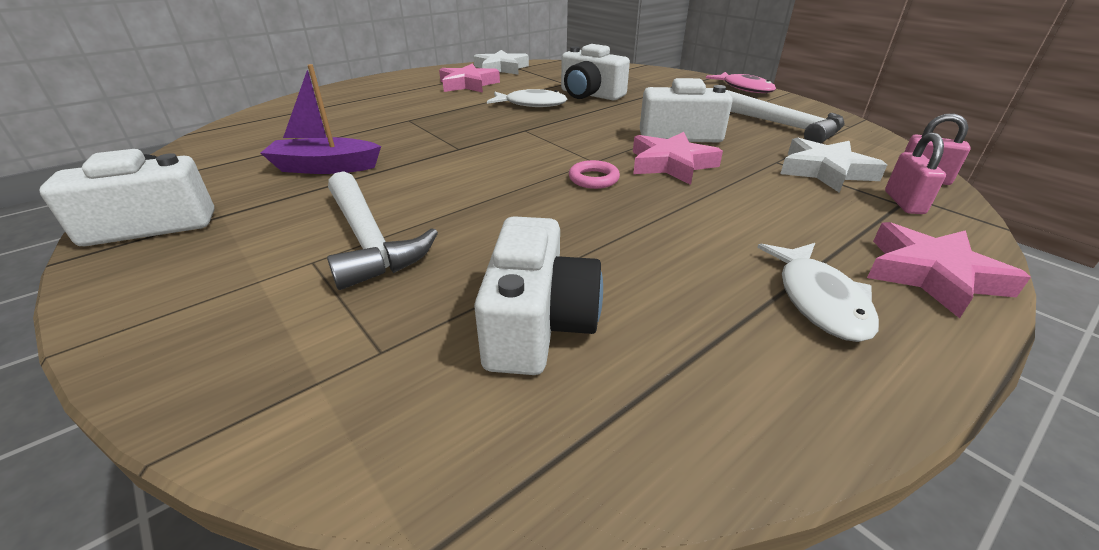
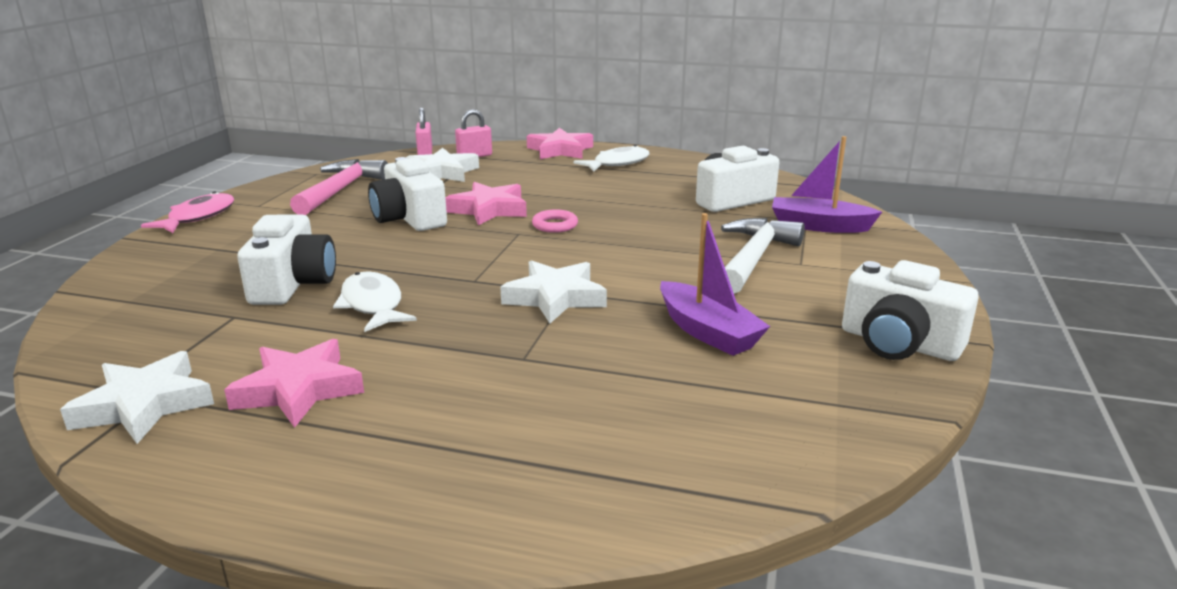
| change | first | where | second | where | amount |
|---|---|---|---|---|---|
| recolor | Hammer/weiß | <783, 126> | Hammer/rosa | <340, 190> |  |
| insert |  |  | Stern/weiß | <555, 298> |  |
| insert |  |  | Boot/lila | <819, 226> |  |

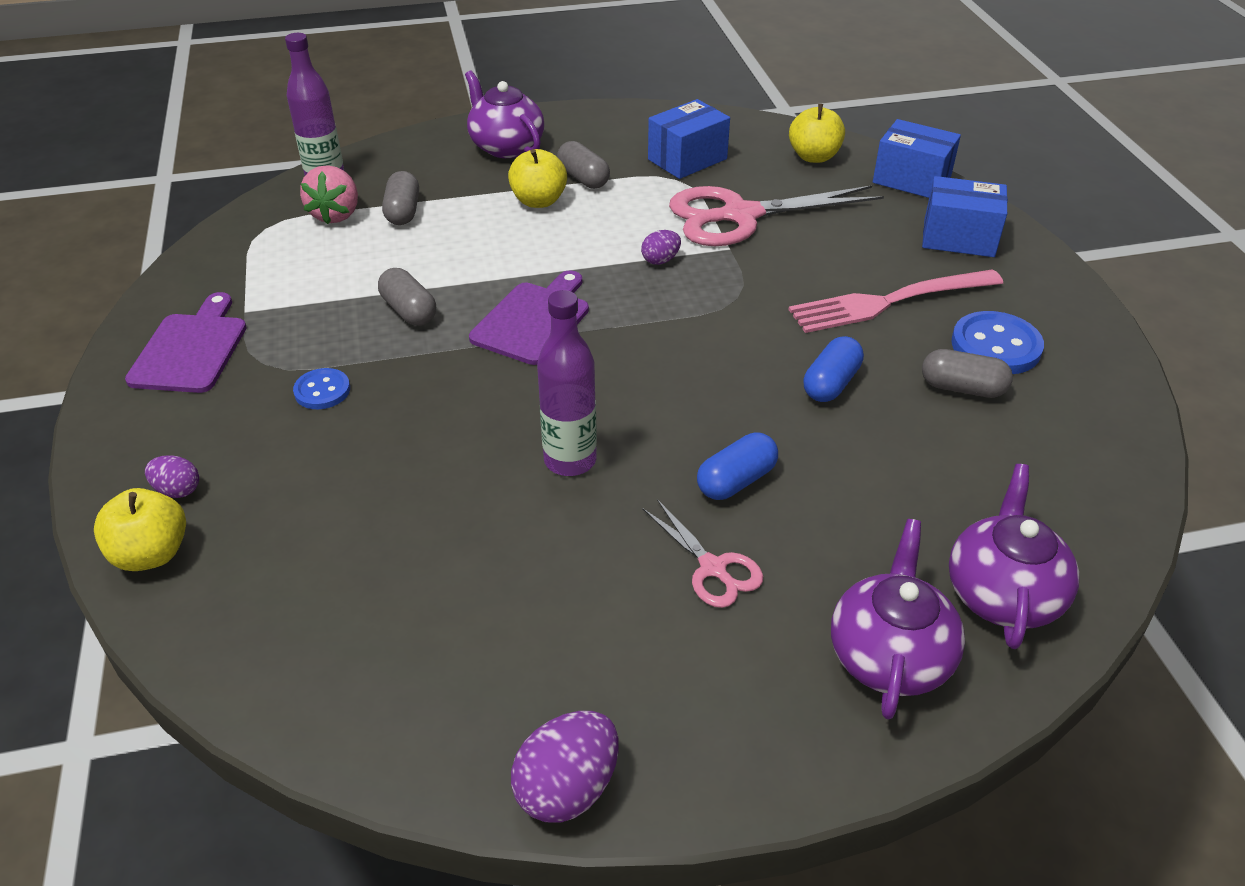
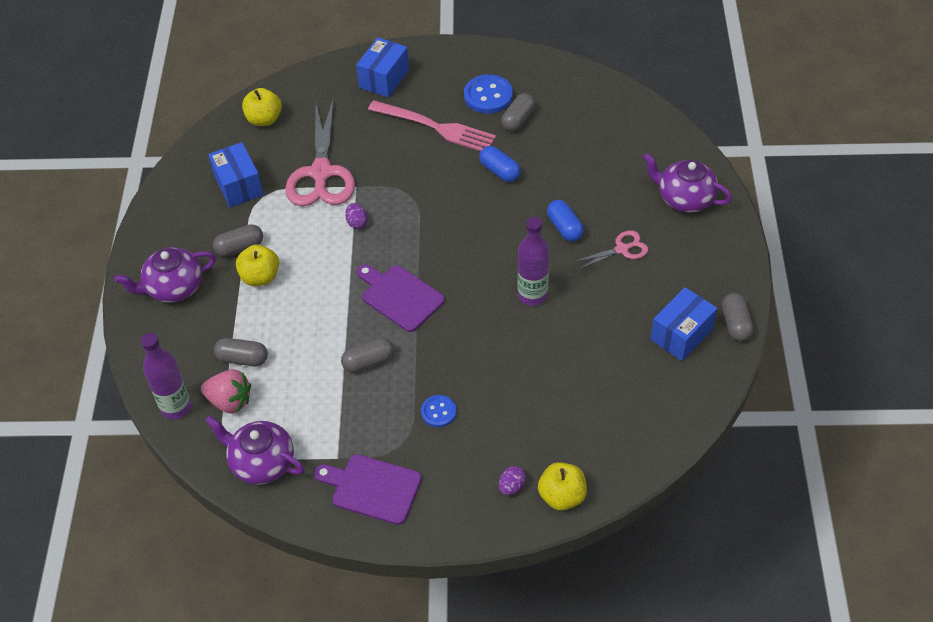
| change | first | where | second | where | amount |
|---|---|---|---|---|---|
| move | Teekanne/lila | <1002, 594> |  | <261, 463> |  |
| rotate | Gabel/rosa | <889, 302> |  | <435, 127> | 60 degrees counterclockwise |
| move | Schachtel/blau | <911, 180> |  | <681, 334> |  |
| replace | Ei/lila | <567, 788> | Kapsel/grau | <735, 324> |  |

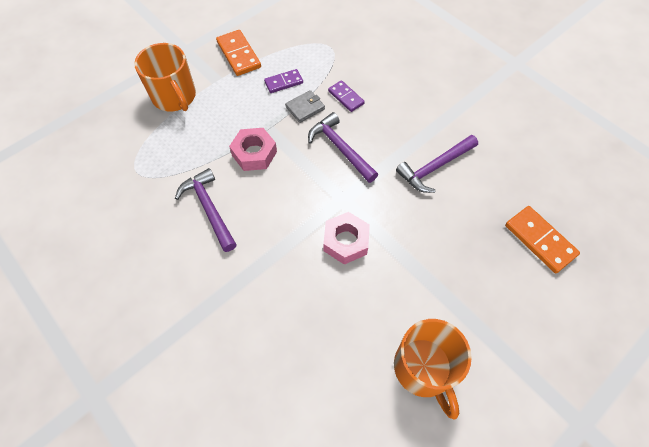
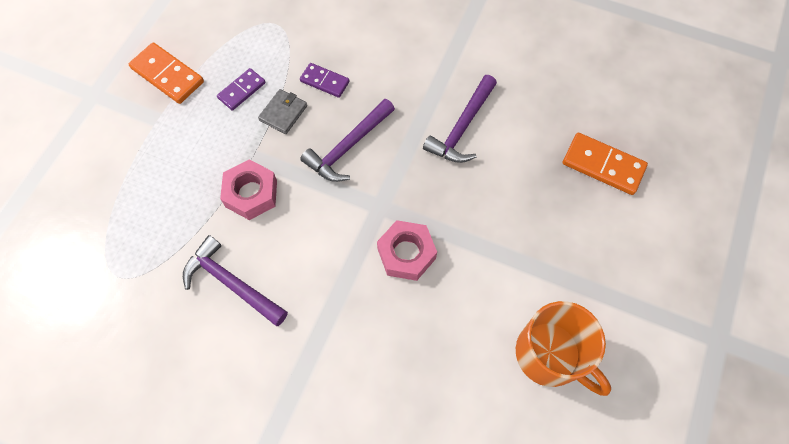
| change | first | where | second | where | amount |
|---|---|---|---|---|---|
| rotate | Hammer/lila | <340, 148> |  | <348, 147> | 75 degrees counterclockwise |
| delete | Tasse/orange | <175, 97> |  |  |  |

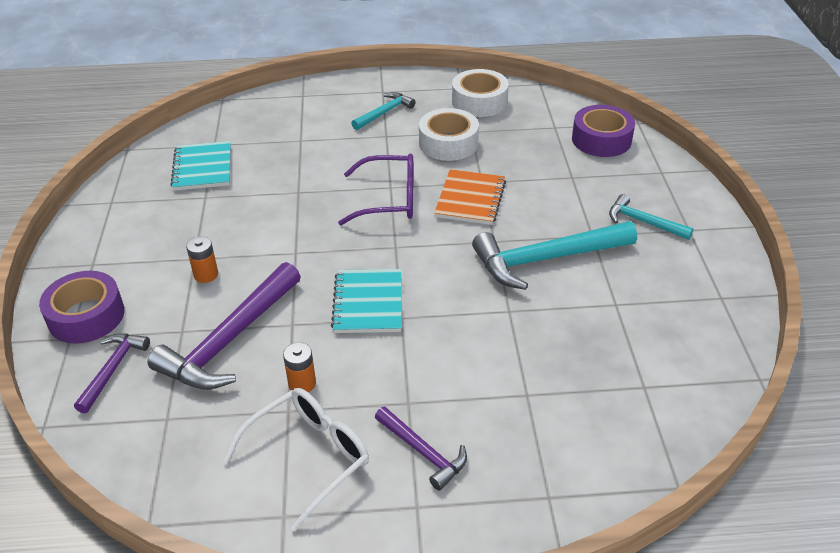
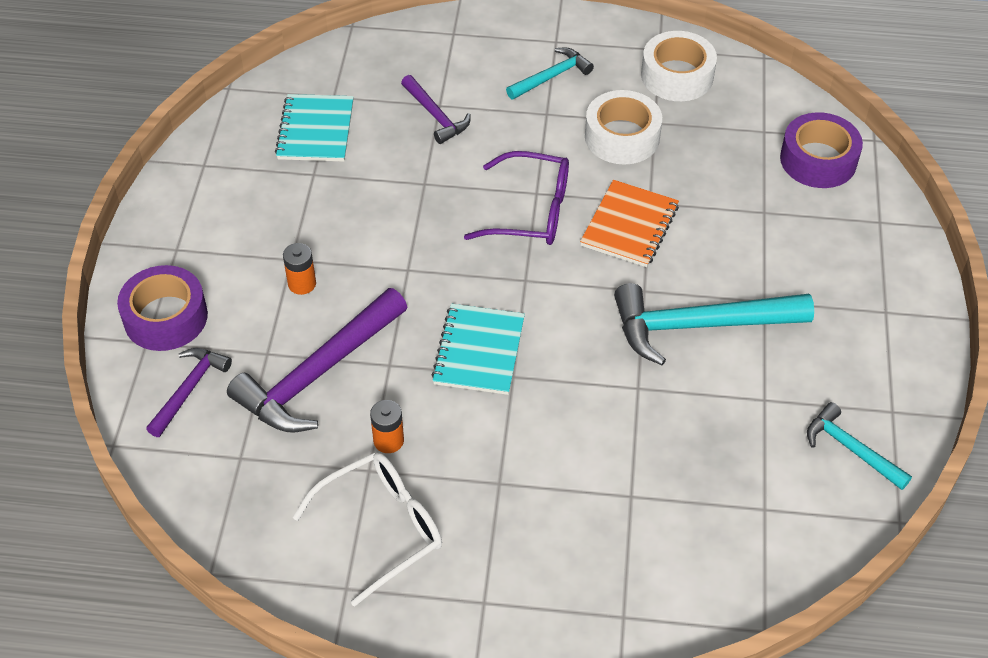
| change | first | where | second | where | amount |
|---|---|---|---|---|---|
| move | Hammer/lila | <423, 452> |  | <436, 116> |  |
| move | Hammer/türkis | <643, 222> |  | <851, 449> |  |

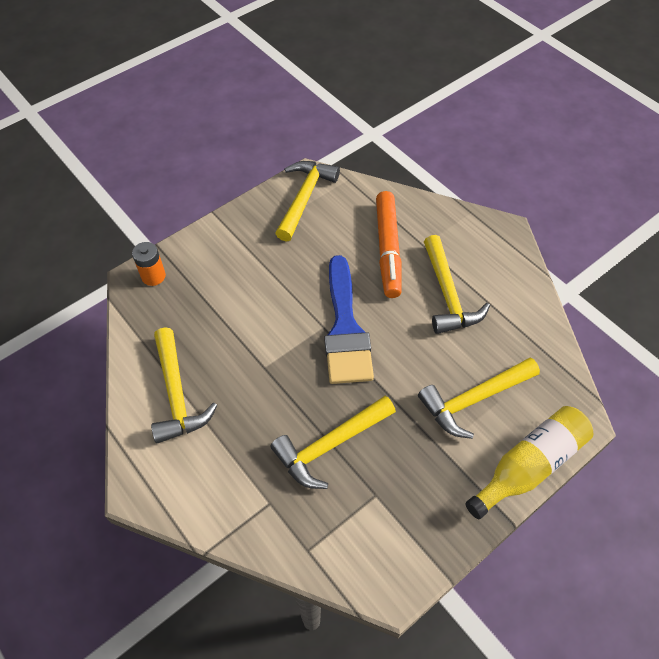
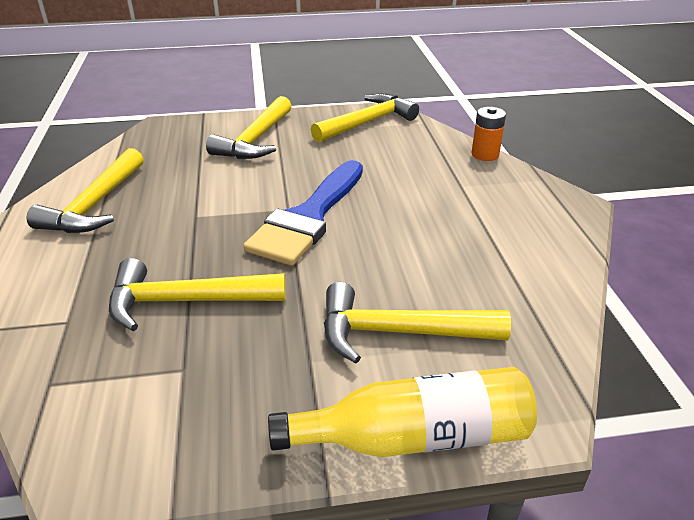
| change | first | where | second | where | amount |
|---|---|---|---|---|---|
| move | Hammer/gelb | <447, 294> |  | <255, 140> |  |
| move | Batterie/orange | <153, 276> |  | <485, 154> |  |
| delete | Filzstift/orange | <388, 249> |  |  |  |

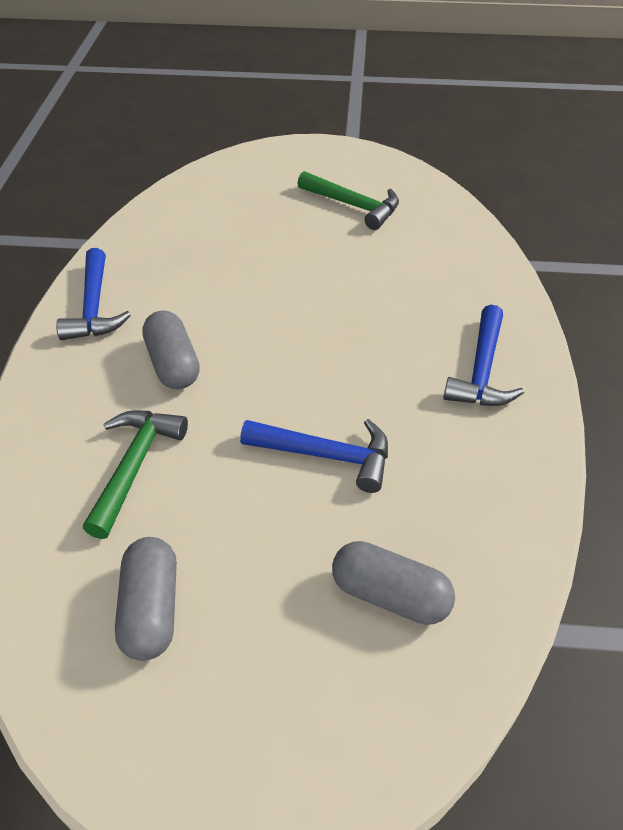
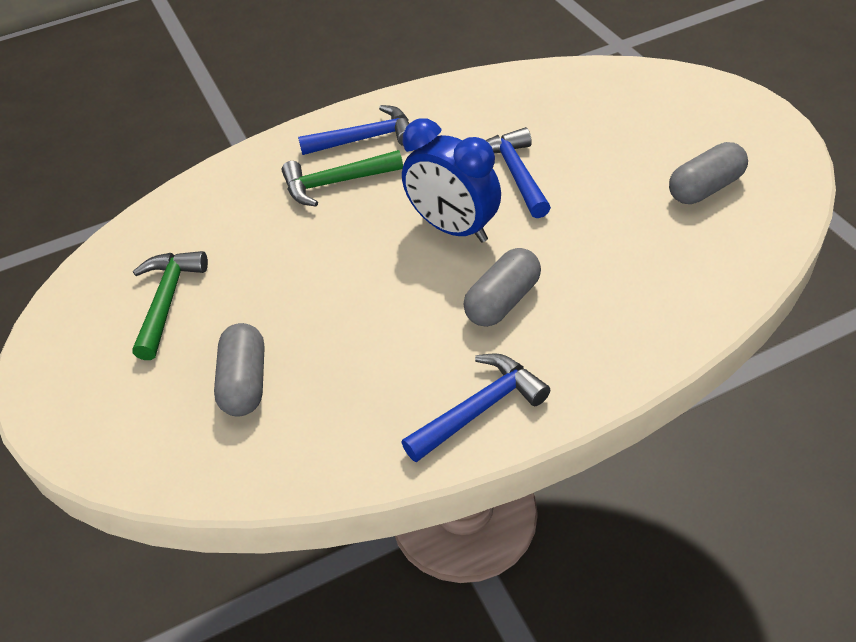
| change | first | where | second | where | amount |
|---|---|---|---|---|---|
| move | Kapsel/grau | <390, 595> |  | <245, 382> |  |
| move | Hammer/grün | <134, 466> |  | <335, 183> |  |
| insert |  |  | Wecker/blau | <454, 228> |  |

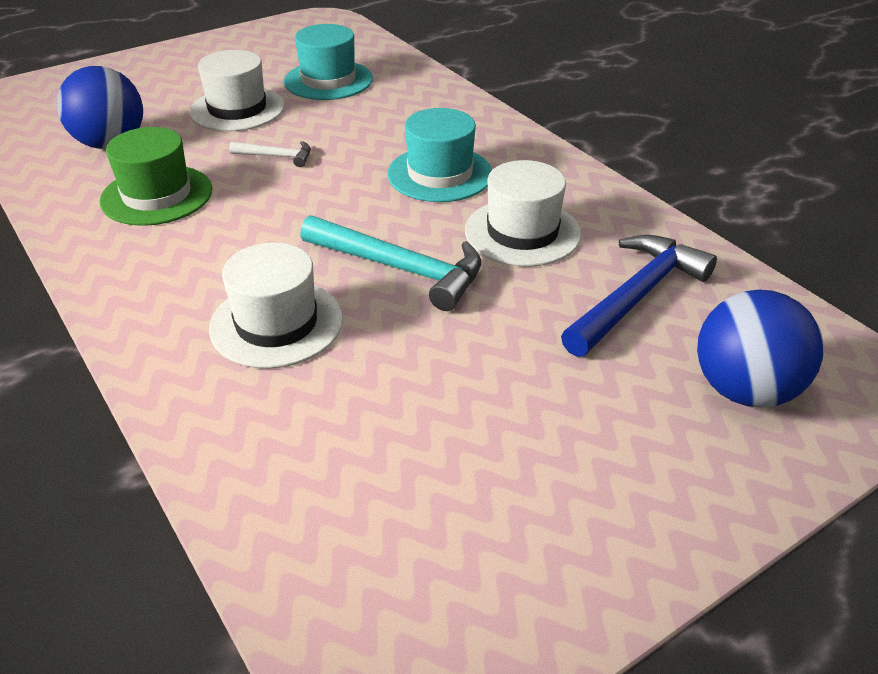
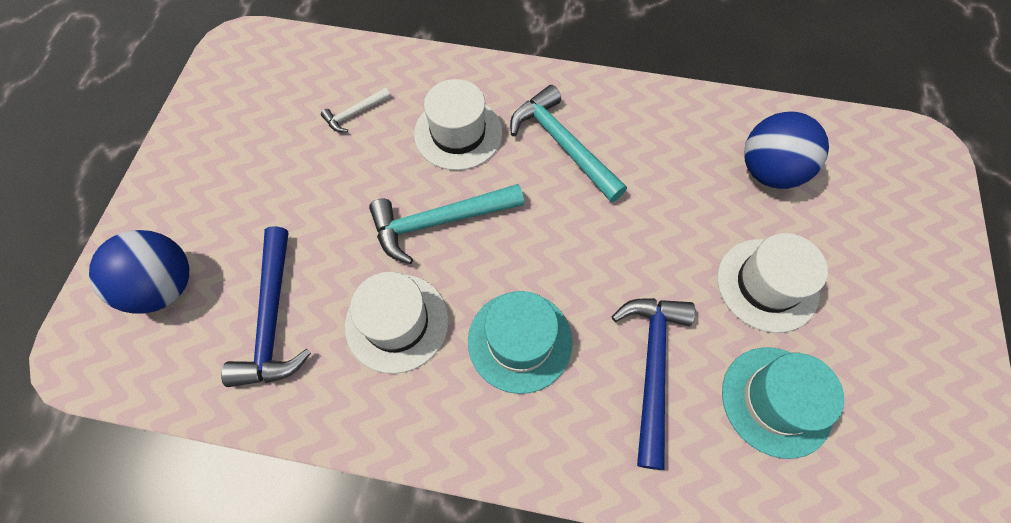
| change | first | where | second | where | amount |
|---|---|---|---|---|---|
| move | Hammer/weiß | <277, 156> |  | <354, 114> |  |
| insert |  |  | Hammer/türkis | <562, 144> |  |
| insert |  |  | Hammer/blau | <652, 367> |  |
| delete | Hut/grün | <157, 195> |  |  |  |

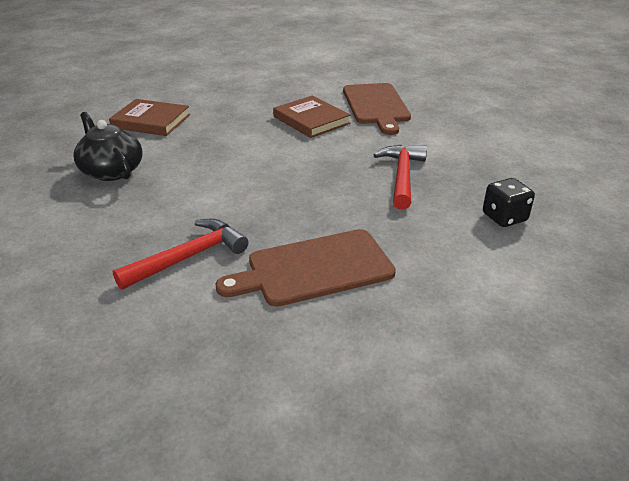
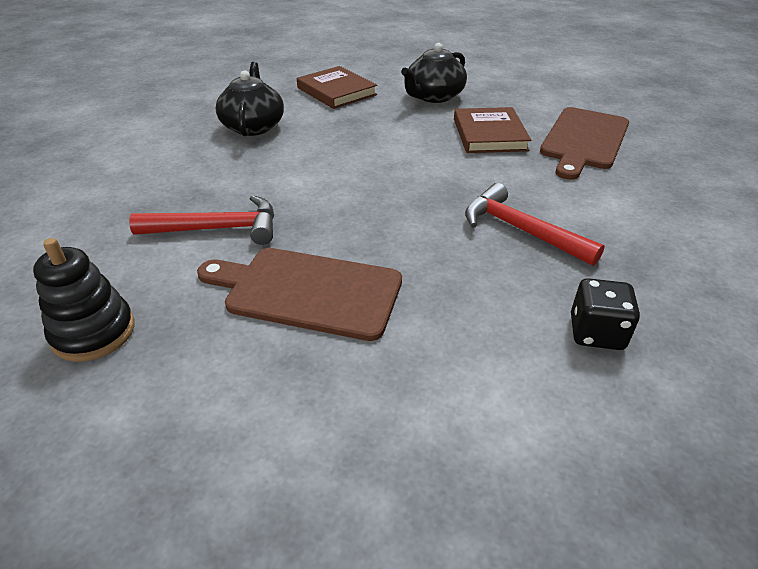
| change | first | where | second | where | amount |
|---|---|---|---|---|---|
| insert |  |  | Stapelspielzeug/schwarz | <93, 332> |  |
| insert |  |  | Teekanne/schwarz | <433, 96> |  |
| rotate | Hammer/rot | <402, 176> |  | <520, 230> | 90 degrees counterclockwise |

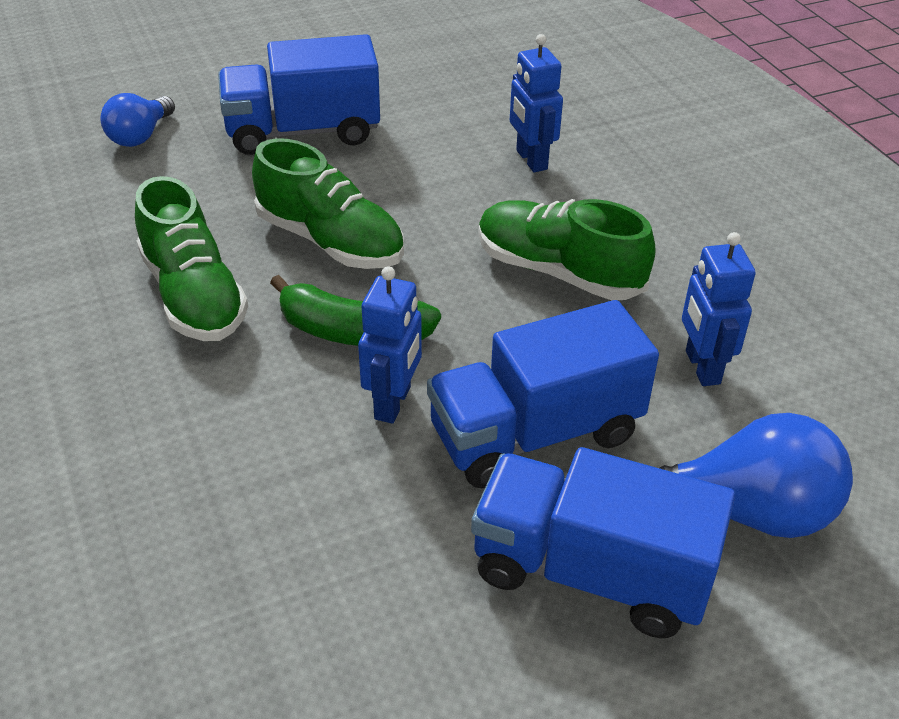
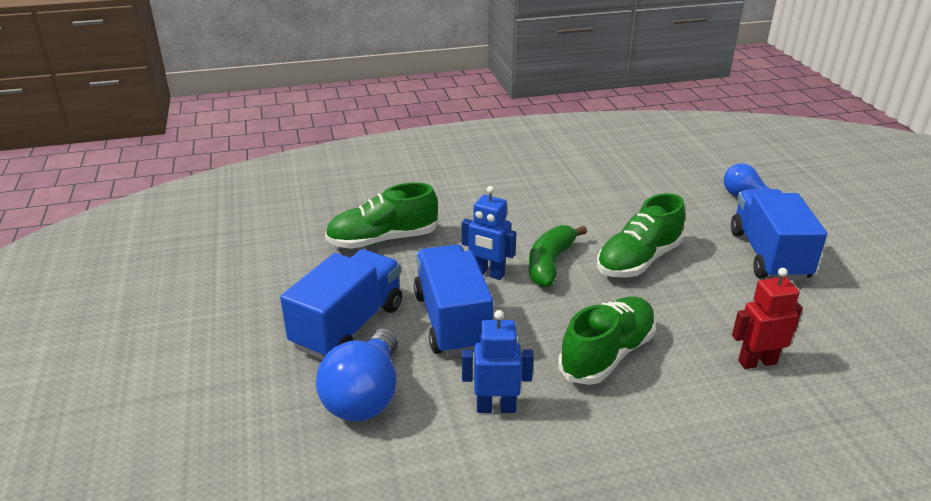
| change | first | where | second | where | amount |
|---|---|---|---|---|---|
| move | Schuh/grün | <194, 295> |  | <383, 240> |  |
| recolor | Roboter/blau | <531, 160> | Roboter/rot | <757, 362> |  |

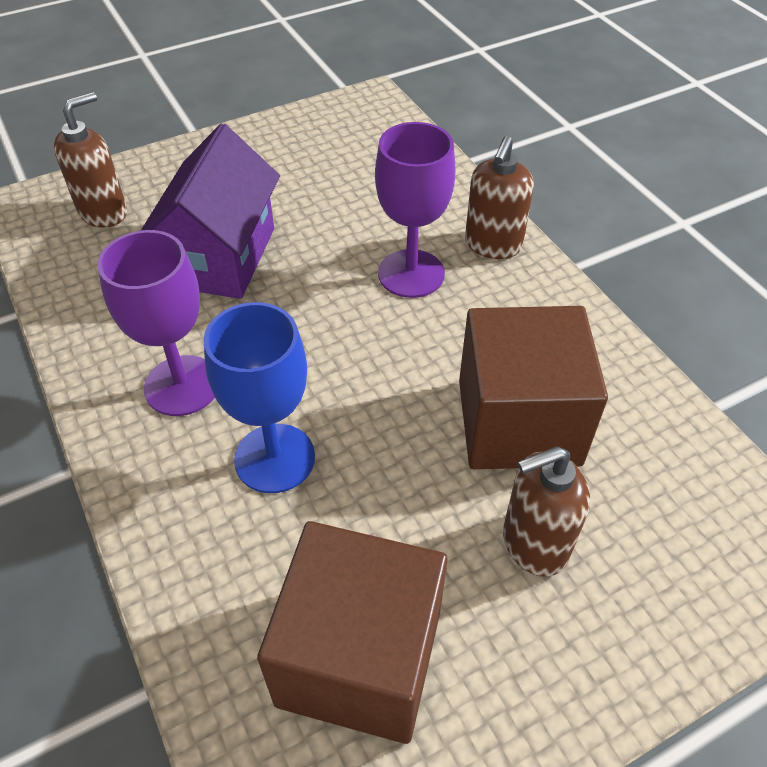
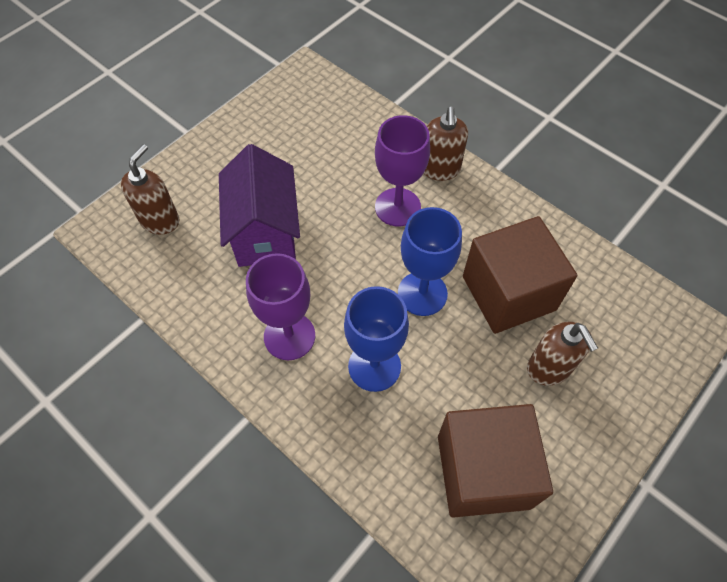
| change | first | where | second | where | amount |
|---|---|---|---|---|---|
| insert |  |  | Kelch/blau | <422, 293> |  |
| rotate | Seifenspender/braun | <534, 543> |  | <549, 368> | 75 degrees counterclockwise |

